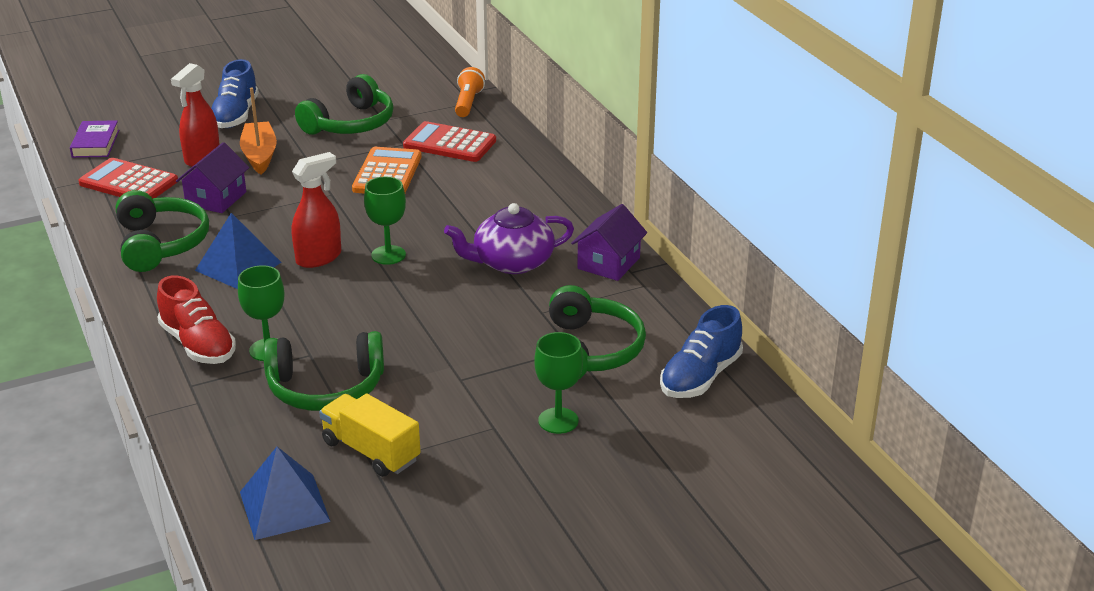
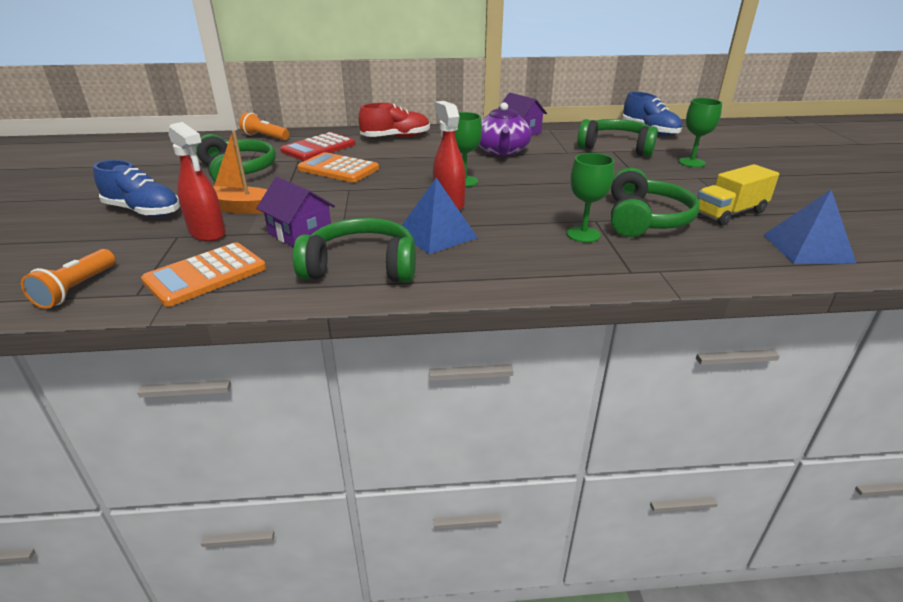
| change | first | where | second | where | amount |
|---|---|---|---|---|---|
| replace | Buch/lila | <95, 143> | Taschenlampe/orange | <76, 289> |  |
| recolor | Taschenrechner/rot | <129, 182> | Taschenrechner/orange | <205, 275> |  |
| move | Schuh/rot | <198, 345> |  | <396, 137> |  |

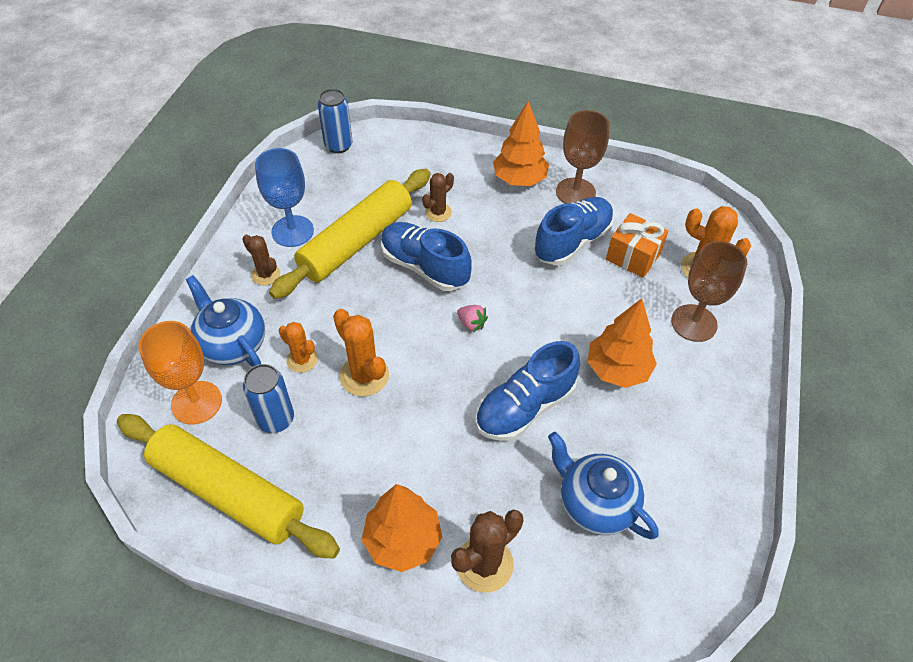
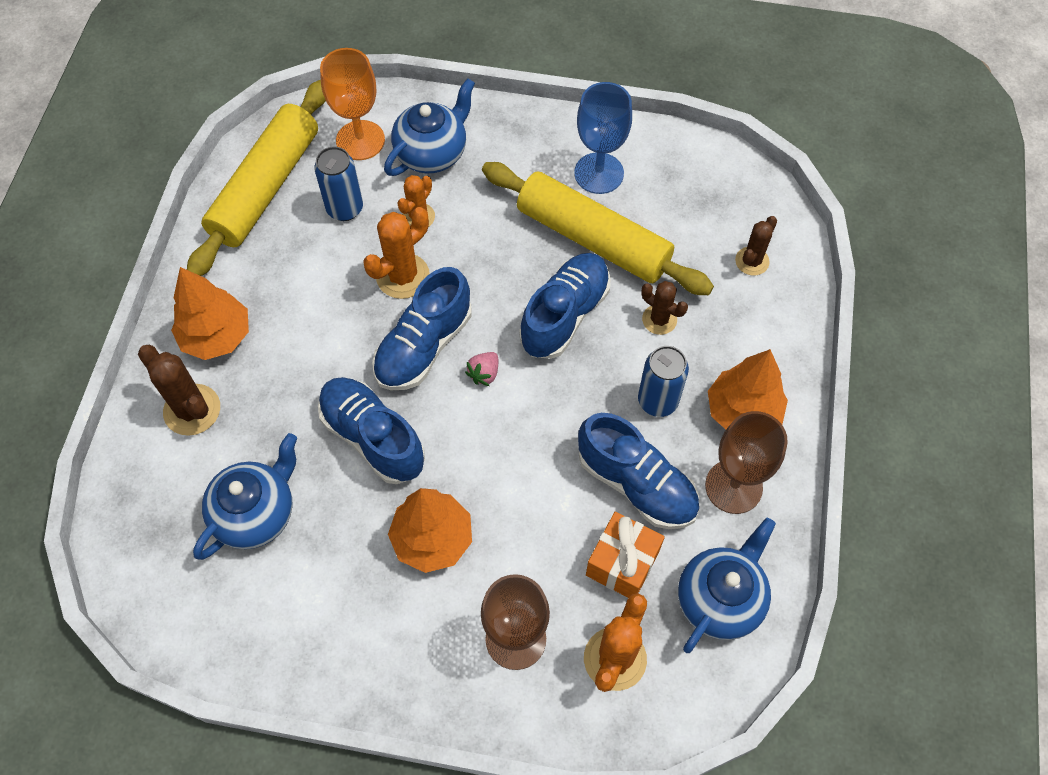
| change | first | where | second | where | amount |
|---|---|---|---|---|---|
| insert |  |  | Schuh/blau | <424, 346> |  |
| move | Dose/blau | <338, 145> |  | <657, 401> |  |
| insert |  |  | Teekanne/blau | <720, 599> |  |
| move | Kaktus/braun | <266, 274> |  | <752, 261> |  |

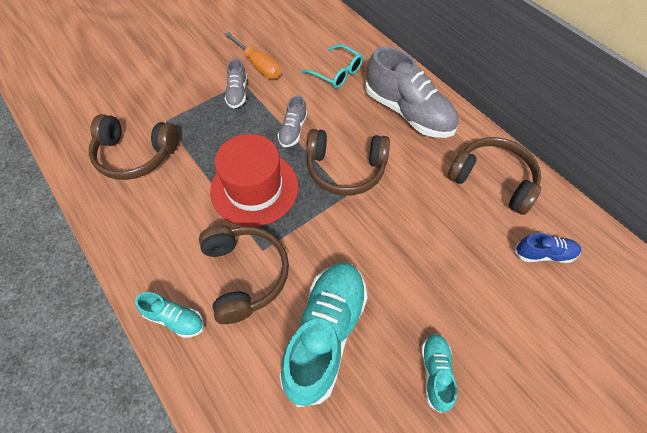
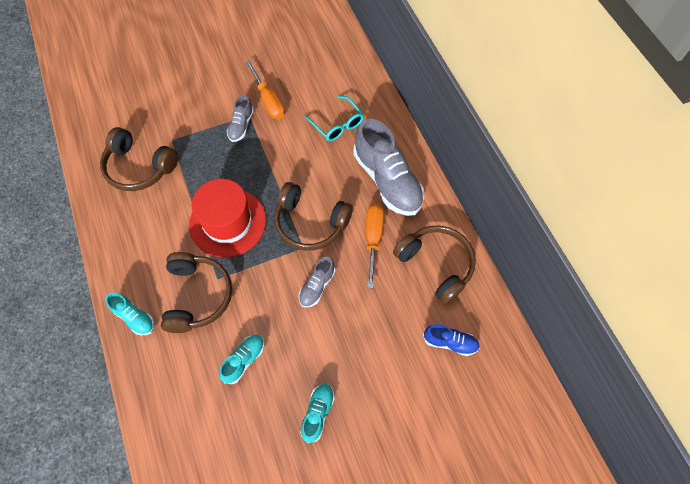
| change | first | where | second | where | amount |
|---|---|---|---|---|---|
| resize | Schuh/türkis | <325, 334> |  | <244, 360> | x0.49 |
| move | Schuh/grau | <293, 130> |  | <317, 286> |  |
| insert |  |  | Schraubenzieher/orange | <373, 239> |  |

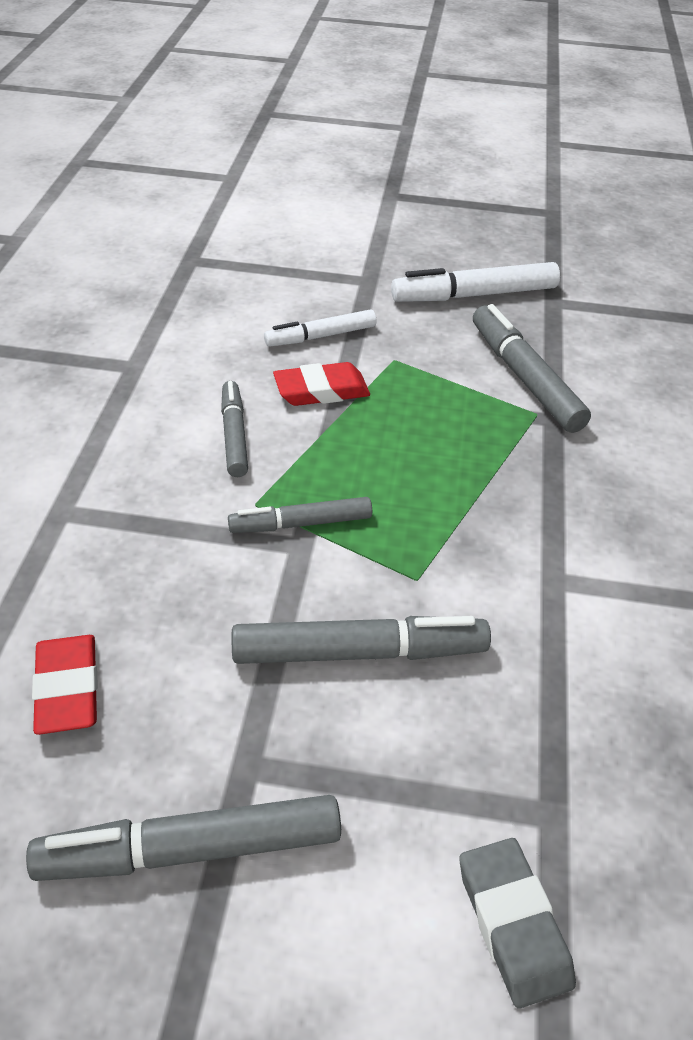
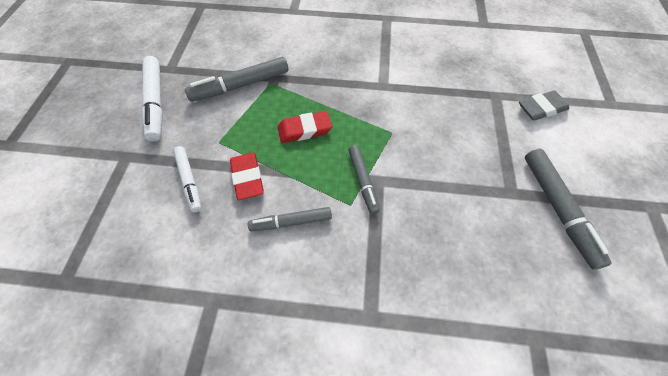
| change | first | where | second | where | amount |
|---|---|---|---|---|---|
| move | Radiergummi/rot | <67, 689> |  | <304, 130> |  |
| delete | Filzstift/grau | <357, 652> |  |  |  |

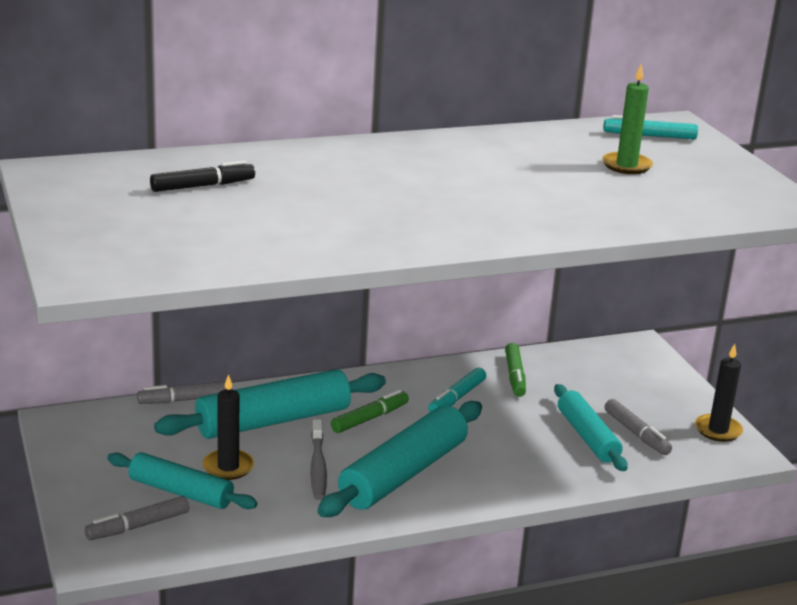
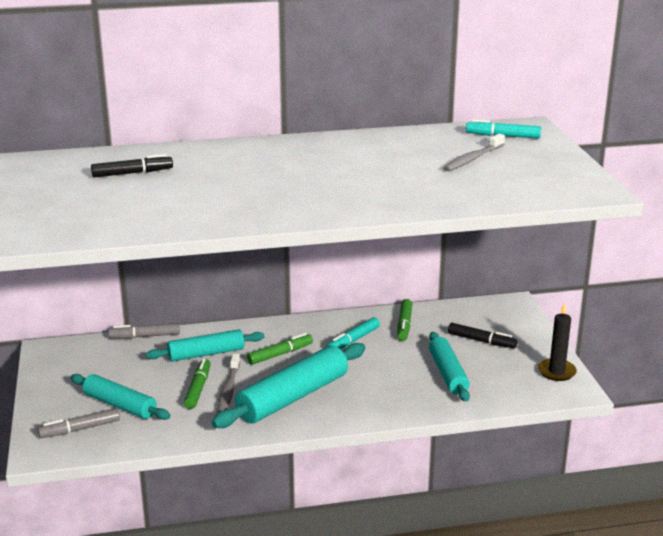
| change | first | where | second | where | amount |
|---|---|---|---|---|---|
| resize | Nudelholz/türkis | <273, 420> |  | <206, 354> | x0.64 |
| insert |  |  | Filzstift/grün | <198, 388> |  |
| replace | Kerze/grün | <626, 166> | Zahnbürste/grau | <473, 159> |  |
| insert |  |  | Filzstift/schwarz | <481, 341> |  |
| delete | Kerze/schwarz | <228, 467> |  |  |  |
| delete | Filzstift/grau | <636, 434> |  |  |  |

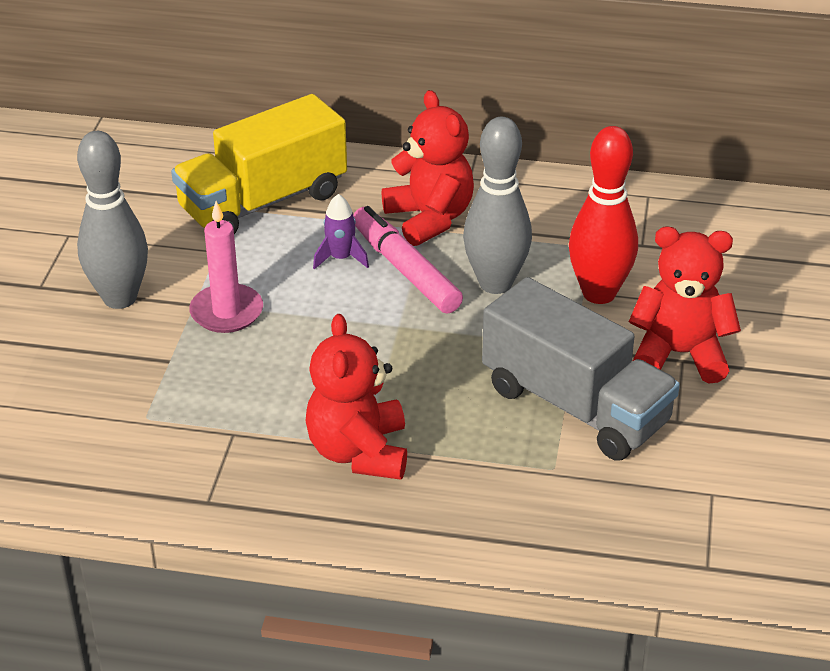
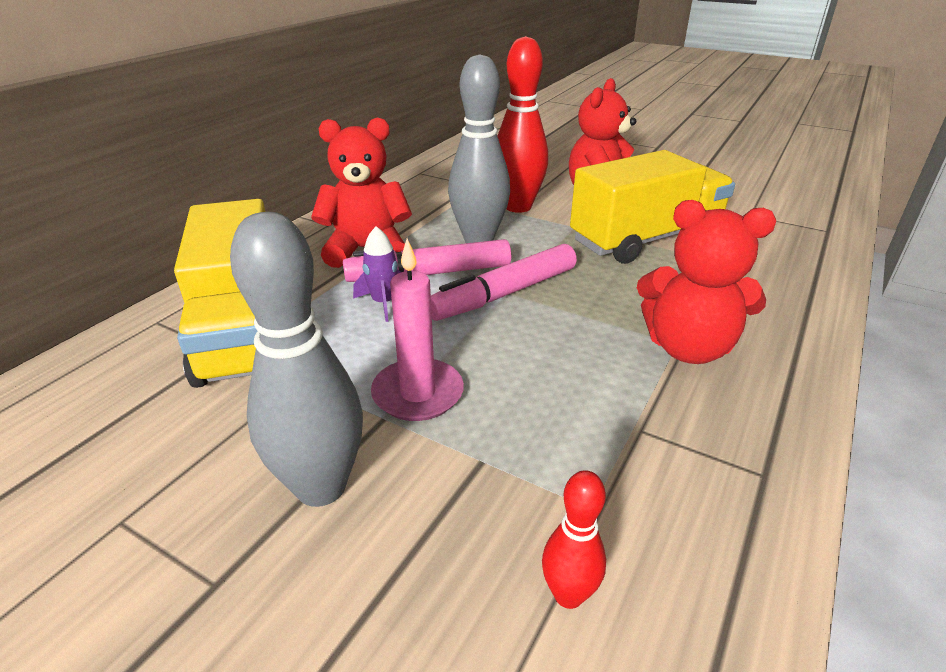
| change | first | where | second | where | amount |
|---|---|---|---|---|---|
| insert |  |  | Filzstift/rosa | <504, 294> |  |
| insert |  |  | Bowlingkegel/rot | <568, 595> |  |
| recolor | Lastwagen/grau | <575, 405> | Lastwagen/gelb | <646, 239> |  |

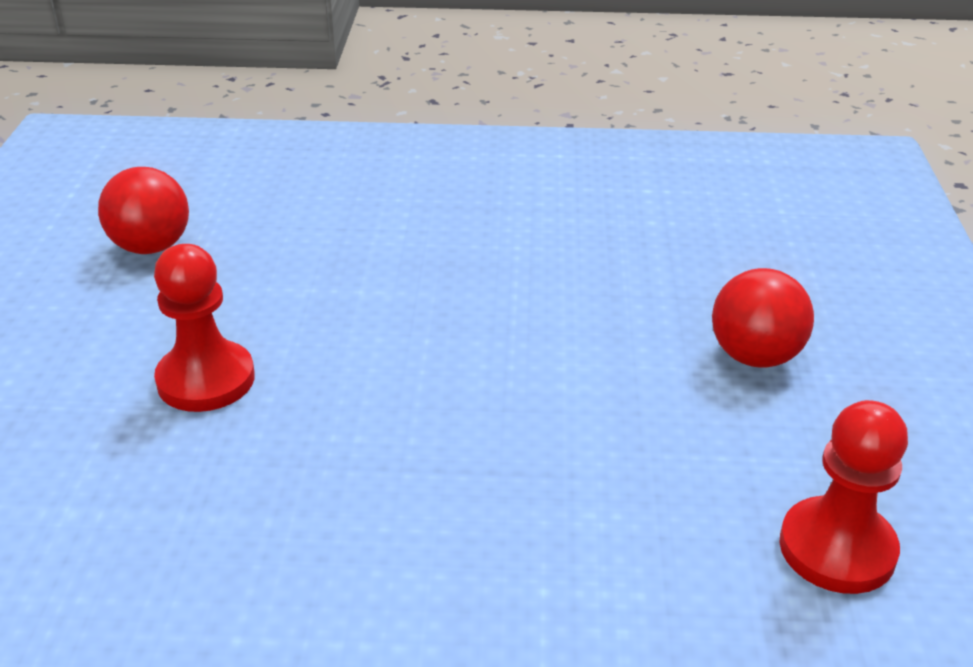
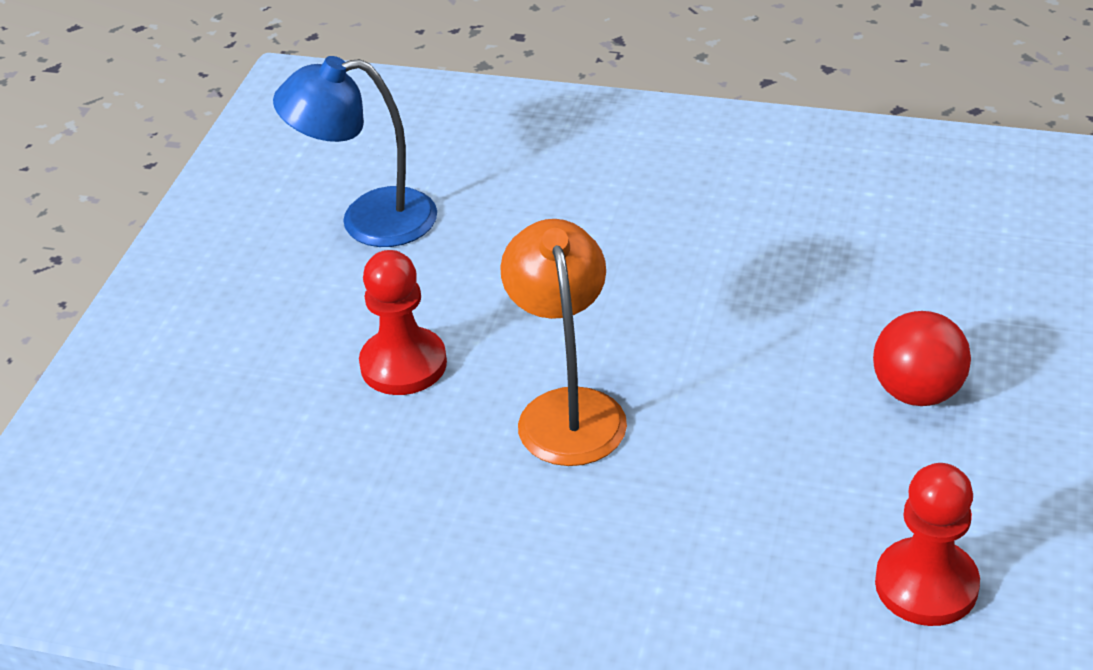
| change | first | where | second | where | amount |
|---|---|---|---|---|---|
| replace | Ball/rot | <151, 247> | Lampe/blau | <368, 220> |  |
| insert |  |  | Lampe/orange | <567, 409> |  |

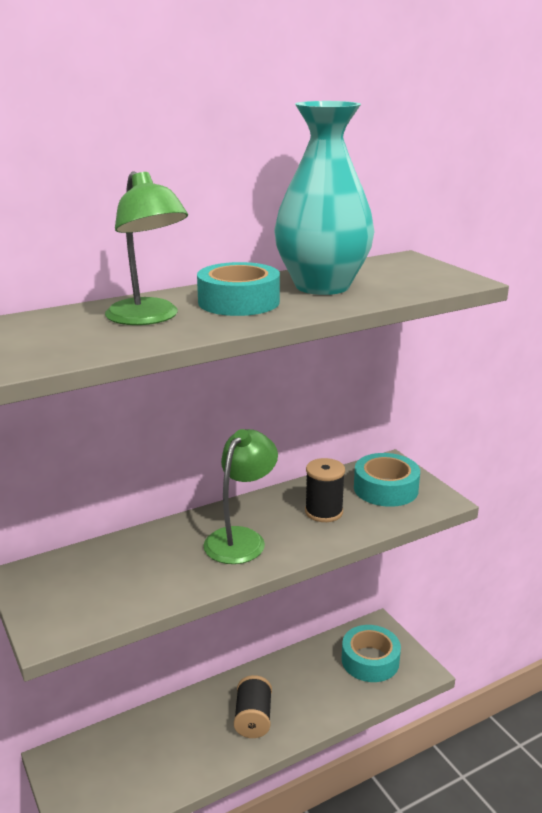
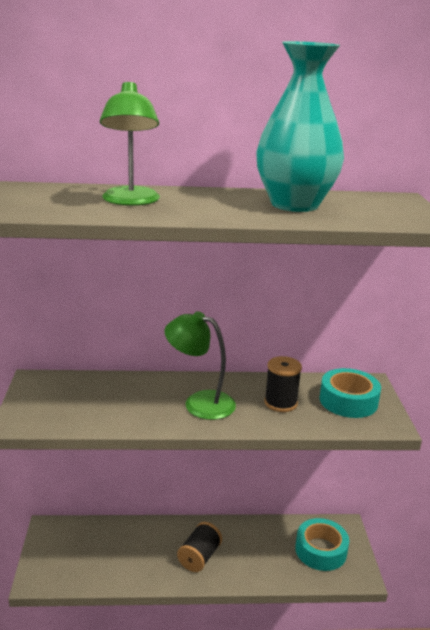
| change | first | where | second | where | amount |
|---|---|---|---|---|---|
| rotate | Lampe/grün | <241, 538> |  | <200, 402> | 120 degrees counterclockwise |
| delete | Klebeband/türkis | <239, 302> |  |  |  |

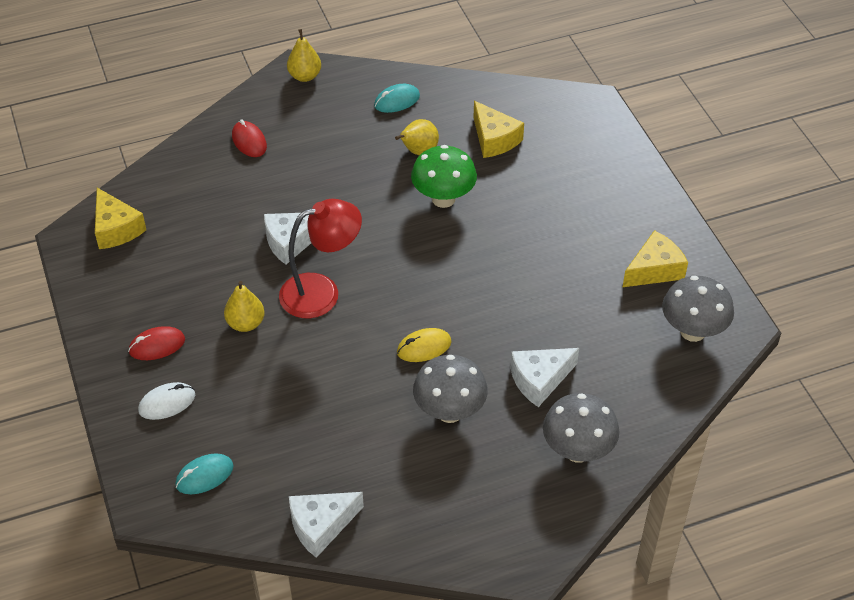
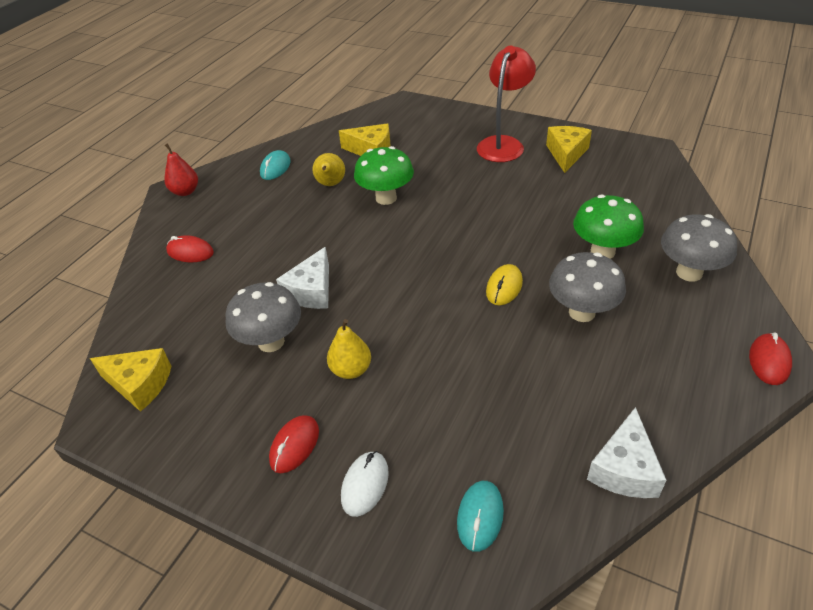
| change | first | where | second | where | amount |
|---|---|---|---|---|---|
| recolor | Birne/gelb | <305, 76> | Birne/rot | <185, 191> |  |
| move | Pilz/grau | <692, 331> |  | <271, 342> |  |
| move | Lampe/rot | <321, 292> |  | <503, 144> |  |
| replace | Käse/weiß | <539, 380> | Pilz/grün | <602, 251> |  |
| insert |  |  | Computermaus/rot | <769, 361> |  |

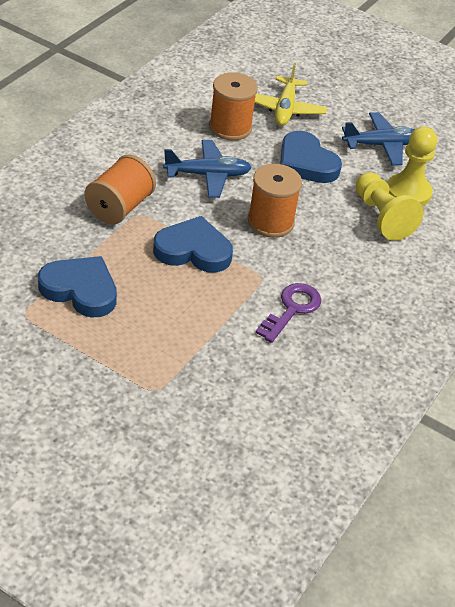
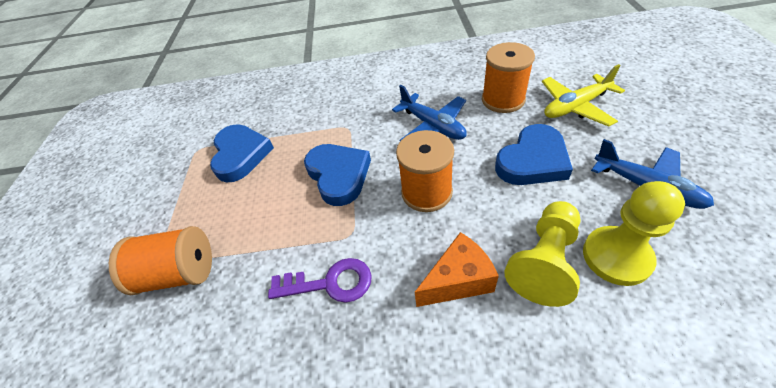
| change | first | where | second | where | amount |
|---|---|---|---|---|---|
| move | Garnrolle/orange | <120, 207> |  | <180, 273> |  |
| insert |  |  | Käse/orange | <458, 280> |  |
| rotate | Herz/blau | <306, 163> |  | <532, 161> | 150 degrees counterclockwise |

